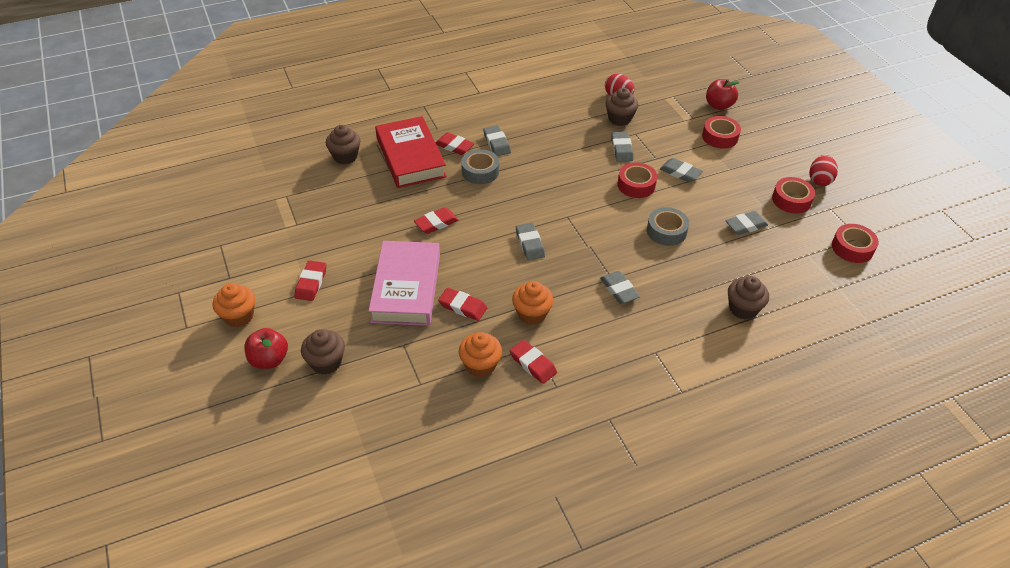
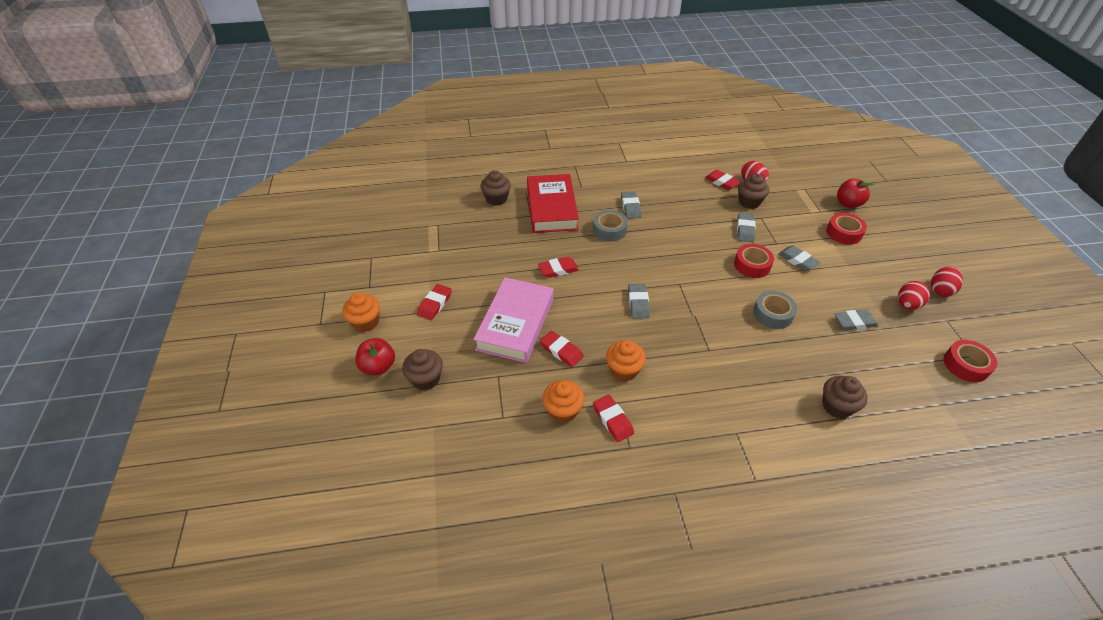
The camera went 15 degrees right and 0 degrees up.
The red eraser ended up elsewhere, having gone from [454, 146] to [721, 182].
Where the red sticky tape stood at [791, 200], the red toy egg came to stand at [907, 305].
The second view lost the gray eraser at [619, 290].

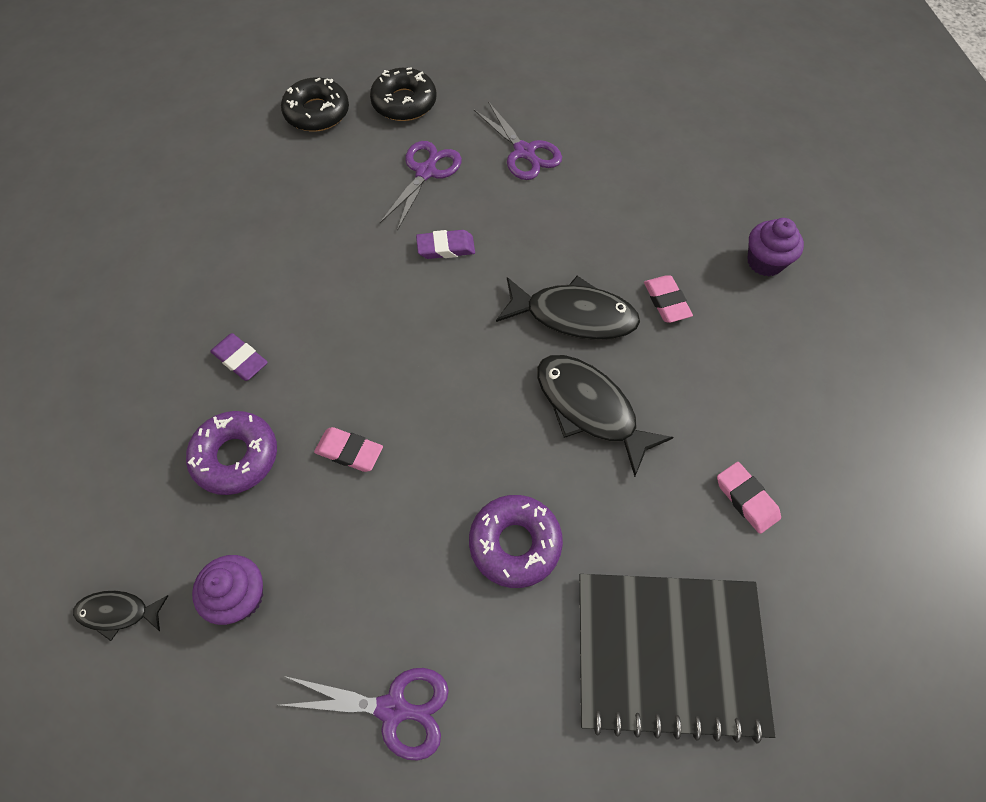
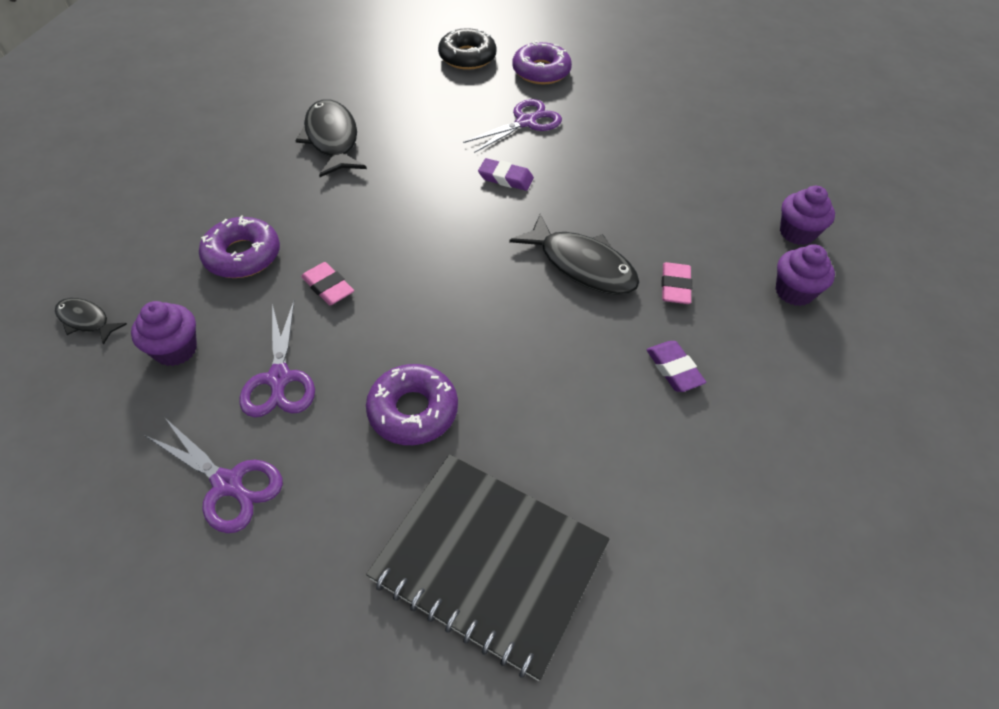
The camera went 25 degrees right and 10 degrees down.
What was the ebony glazed donut at [404, 102] turned into the purple glazed donut at [541, 71].
The purple pair of scissors ended up elsewhere, having gone from [524, 152] to [279, 379].
The purple eraser ended up elsewhere, having gone from [240, 359] to [674, 369].
The ebony fish figure ended up elsewhere, having gone from [590, 408] to [332, 139].
The second view lost the pink eraser at [746, 499].
The second view gained the purple fairy cake at [797, 233].

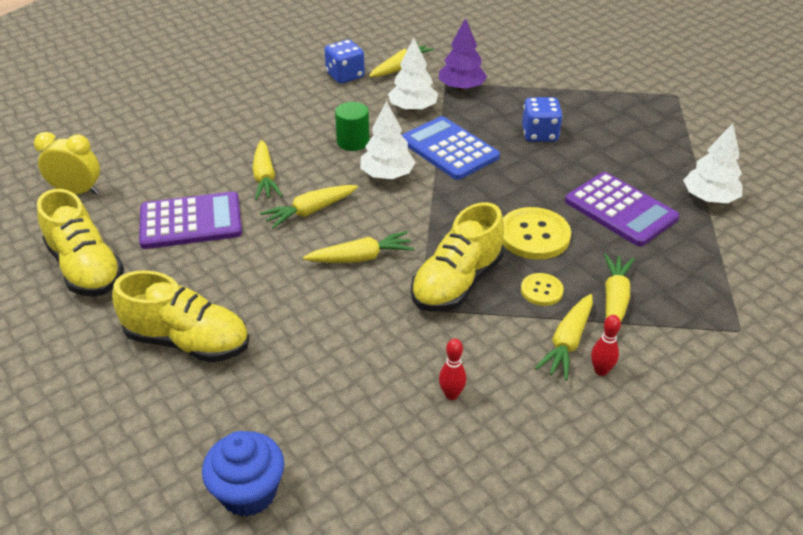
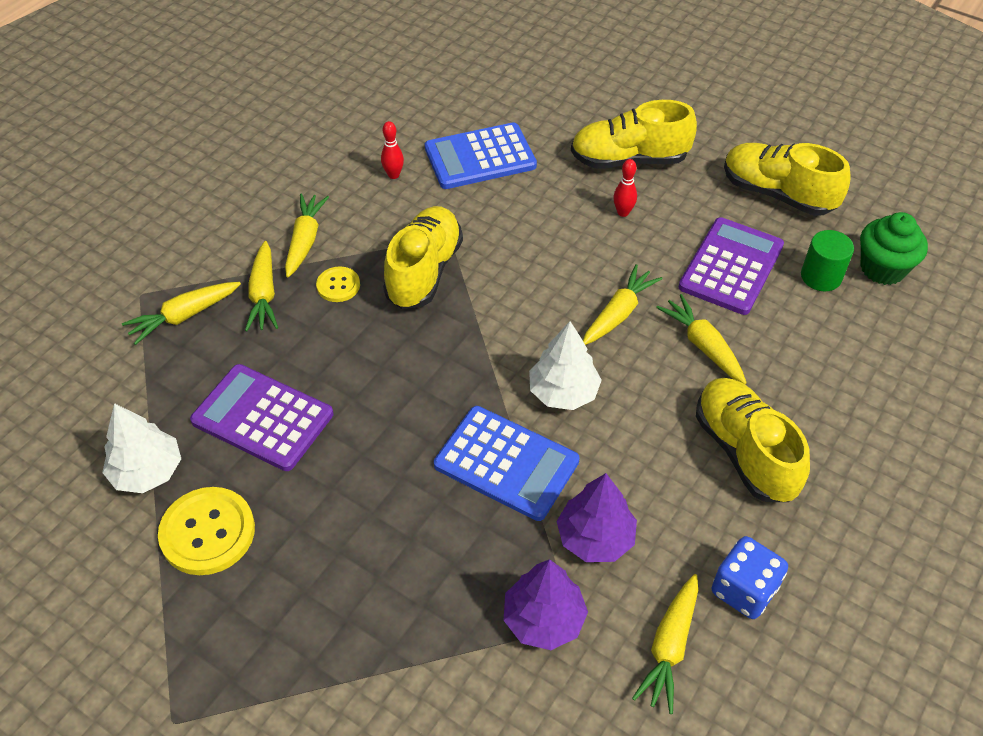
The camera went 160 degrees right and 10 degrees up.
What was the snow-white toy tree at [413, 108] turned into the purple toy tree at [595, 538].
The second view lost the cobalt die at [539, 134].
The leaf-green cylinder shape ended up elsewhere, having gone from [353, 142] to [821, 276].
Where the golden bedside clock stood at [77, 192], the leaf-green fairy cake came to stand at [882, 268].
The purple pocket calculator at [191, 221] ended up facing another way, 150 degrees clockwise from before.
The golden shirt button ended up elsewhere, having gone from [534, 235] to [207, 532].
The golden root vegetable ended up elsewhere, having gone from [361, 258] to [184, 316].
The red tenpin ended up elsewhere, having gone from [601, 371] to [623, 212].
The second view lost the cobalt fairy cake at [249, 492].
The second view gained the cobalt pocket calculator at [480, 157].
The second view gained the golden lace-up shoe at [744, 451].

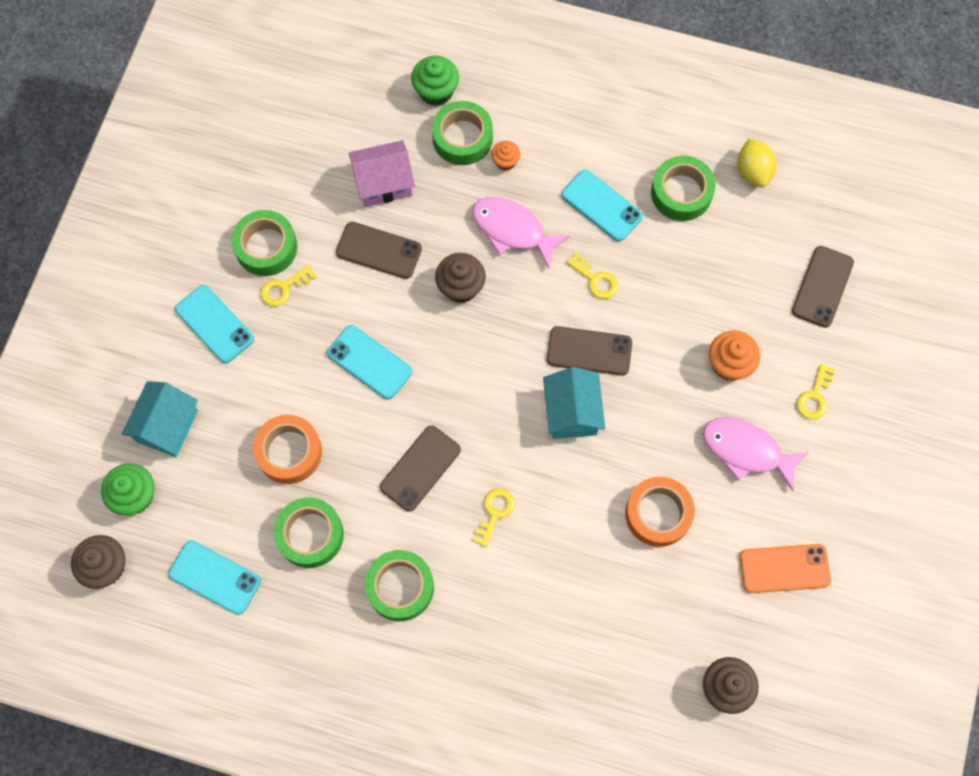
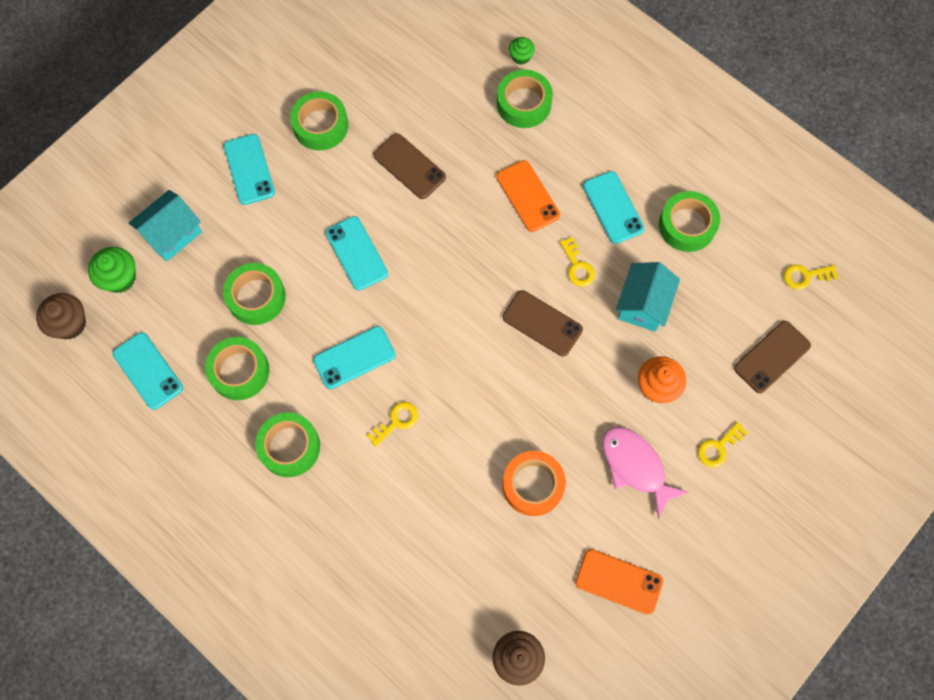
The camera went 25 degrees right and 0 degrees up.
The size of the leaf-green fairy cake at [436, 91] changed by a factor of 0.60.
The second view lost the golden toy lemon at [753, 171].
The second view lost the pink cottage at [384, 183].
The second view lost the orange-coloured fairy cake at [505, 161].
Where the pink fish figure stood at [512, 230], the orange-coloured phone came to stand at [527, 196].
The second view lost the dark brown fairy cake at [460, 287].
The golden latchkey ended up elsewhere, having gone from [284, 288] to [805, 276].
The aqua cottage ended up elsewhere, having gone from [571, 412] to [643, 304].
What was the orange-coloured sticky tape at [289, 452] turned into the leaf-green sticky tape at [256, 297].
What was the dark brown phone at [420, 468] turned into the aqua phone at [354, 357].

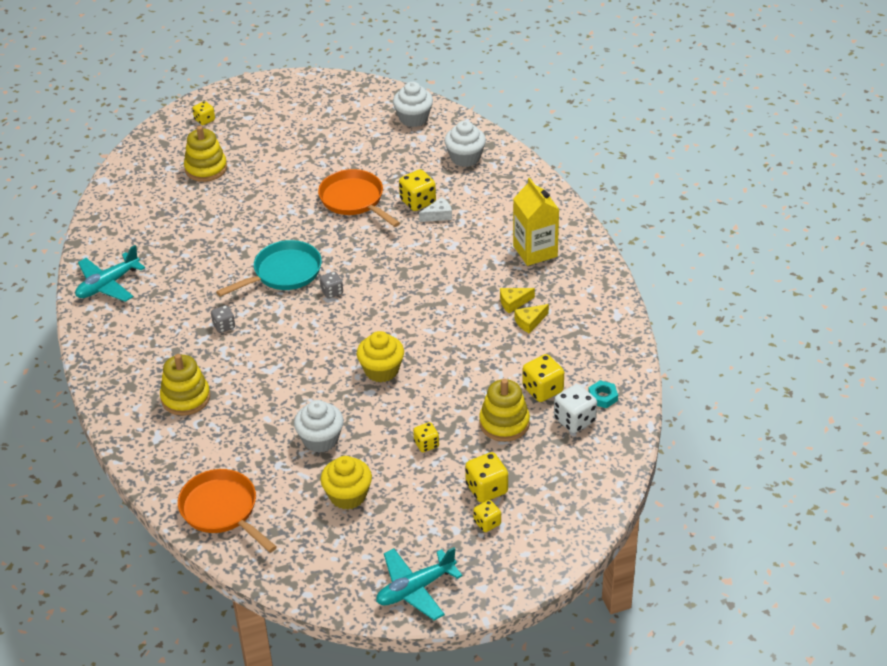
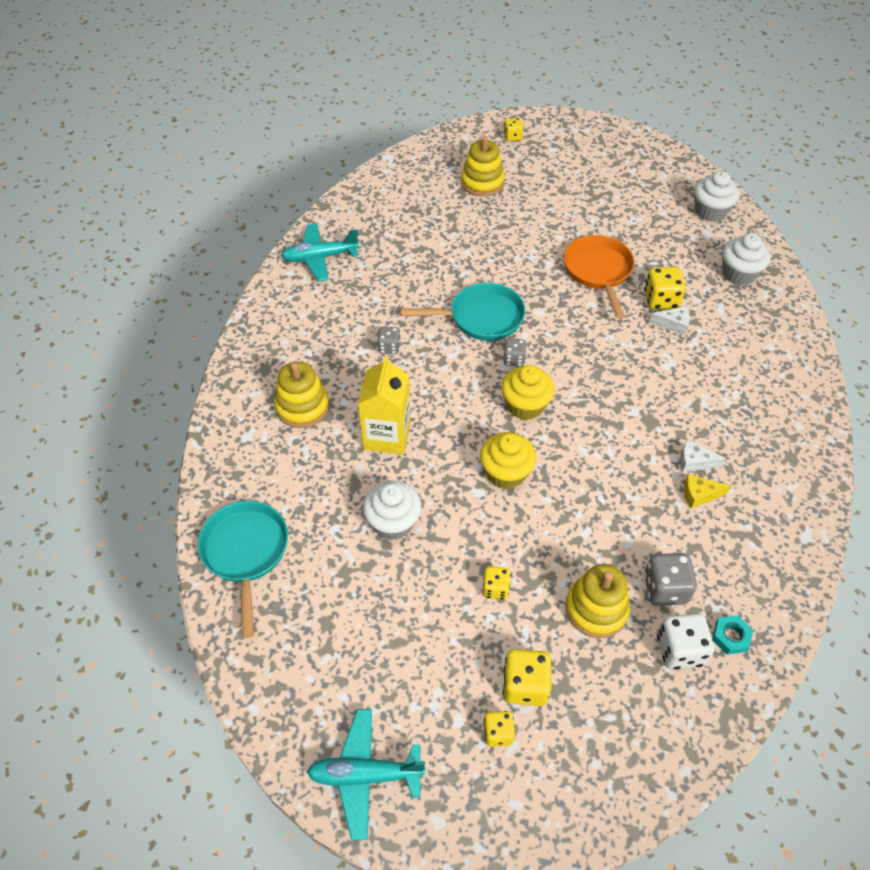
The camera went 30 degrees right and 10 degrees up.
The golden milk carton ended up elsewhere, having gone from [535, 251] to [387, 436].
What was the golden cheese wedge at [513, 303] turned into the snow-white cheese wedge at [694, 462].
What was the golden die at [542, 390] turned into the gray die at [665, 589].
The golden fairy cake ended up elsewhere, having gone from [348, 495] to [525, 405].
What was the orange-coloured skillet at [222, 510] turned into the aqua skillet at [246, 552].

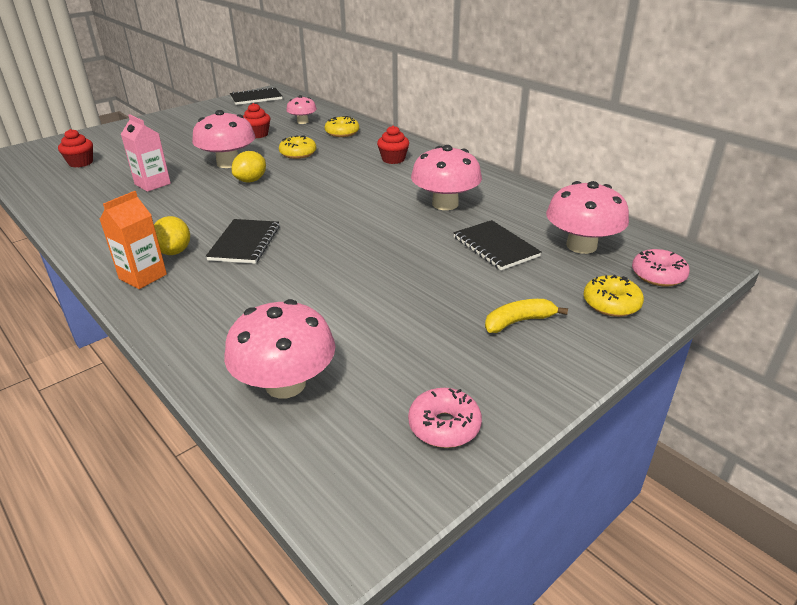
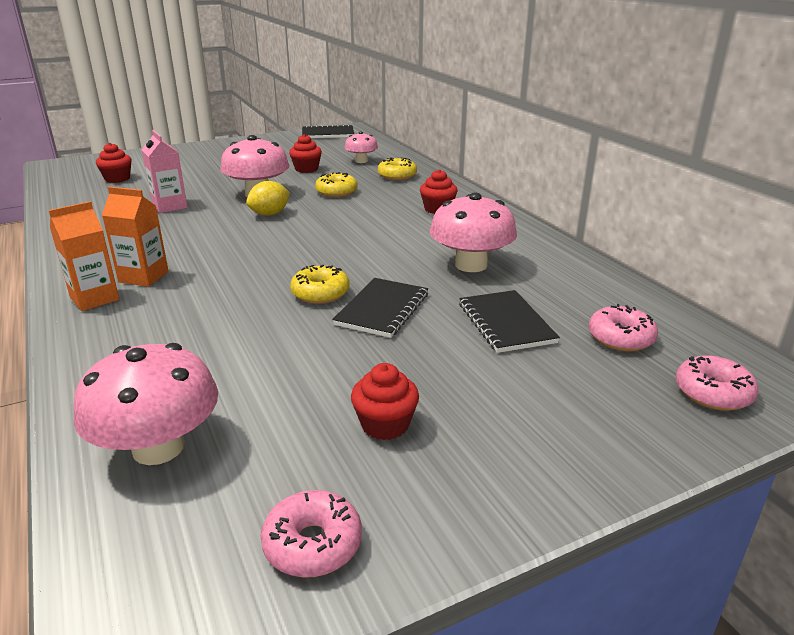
The camera went 15 degrees right and 5 degrees down.
Where the pink fungus stood at [581, 246], the pink glazed donut came to stand at [620, 338].
Where the golden toy lemon stood at [174, 251], the orange-coloured milk carton came to stand at [143, 277].
The ebony exercise book ended up elsewhere, having gone from [245, 243] to [382, 309].
The golden glazed donut ended up elsewhere, having gone from [611, 304] to [320, 293].
The second view lost the golden banana at [518, 321].
The second view gained the red fairy cake at [385, 424].

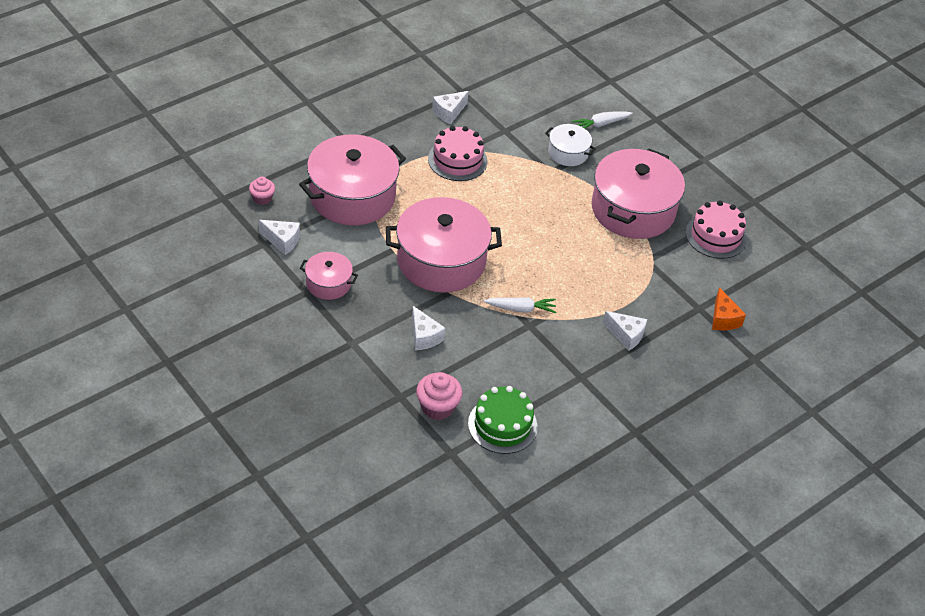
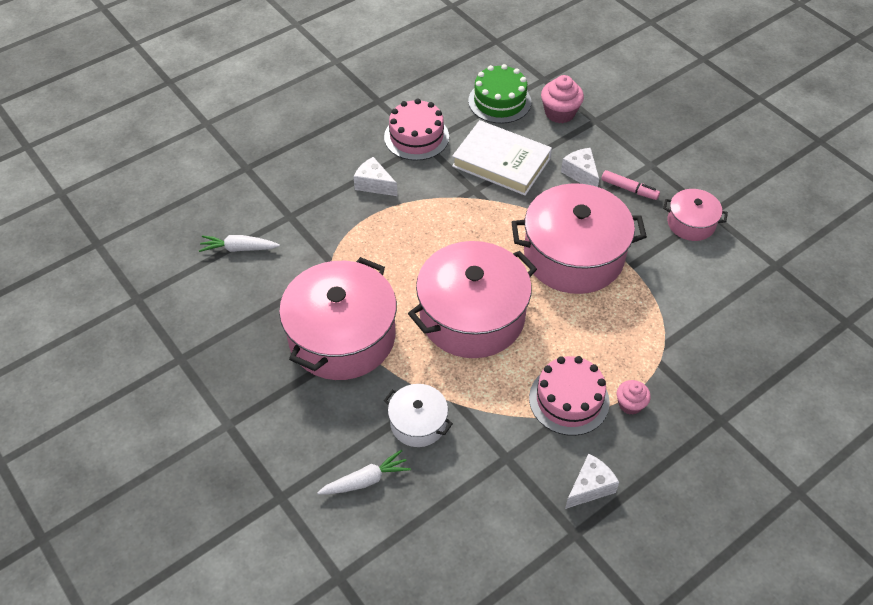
The camera went 175 degrees left and 5 degrees up.
The pink pot ended up elsewhere, having gone from [352, 196] to [472, 316].
The pink fairy cake ended up elsewhere, having gone from [262, 198] to [630, 404].
The pink layer cake ended up elsewhere, having gone from [716, 236] to [416, 137].
The second view lost the snow-white cheese wedge at [282, 241].
The second view lost the orange-coloured cheese wedge at [723, 319].
The snow-white root vegetable ended up elsewhere, having gone from [521, 309] to [239, 248].
The second view gained the snow-white hardback at [501, 162].
The second view gained the pink marker pen at [629, 189].

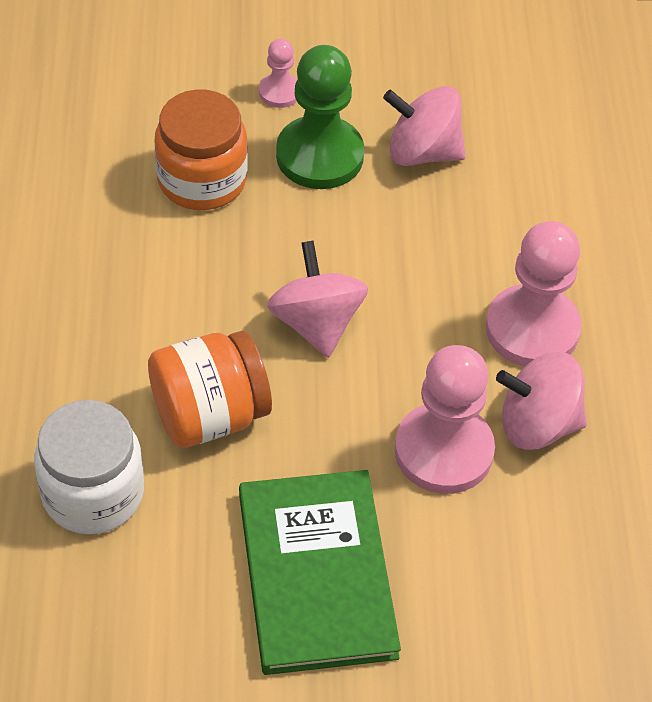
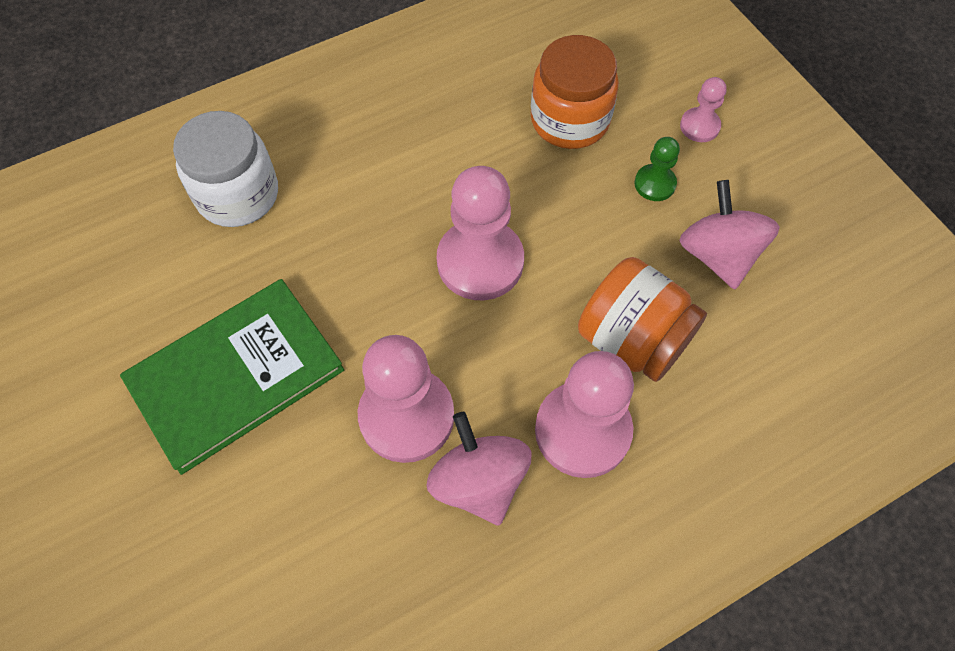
The camera went 65 degrees right and 10 degrees up.
The size of the leaf-green chess pawn at [319, 156] changed by a factor of 0.50.
Where the pink whirligig stood at [316, 323], the pink chess pawn came to stand at [480, 262].
The orange-coloured jam jar ended up elsewhere, having gone from [209, 415] to [632, 339].

